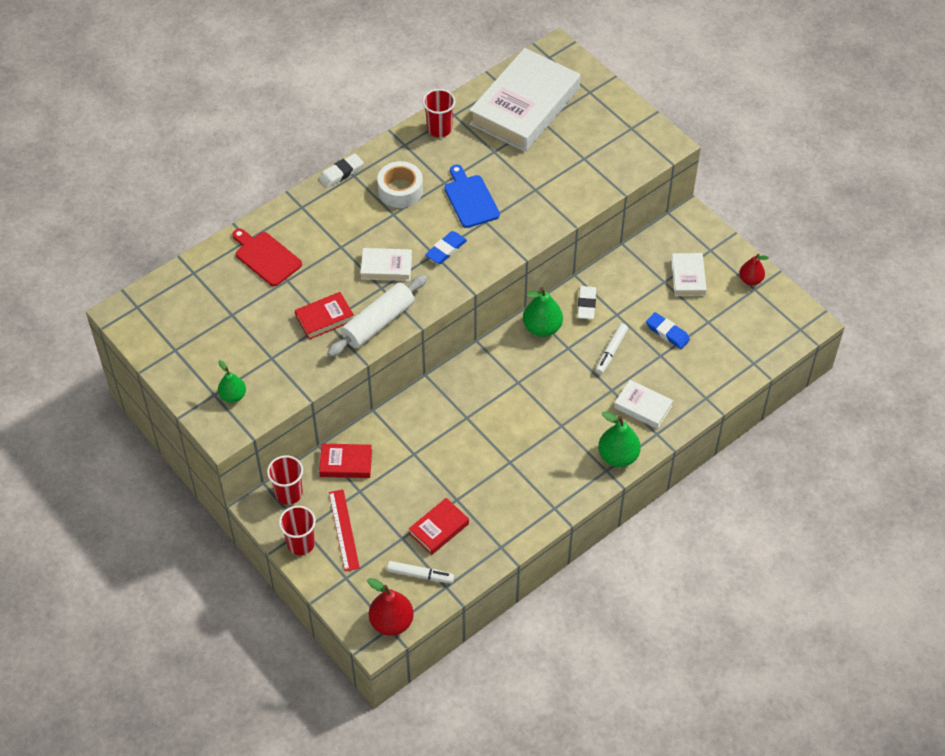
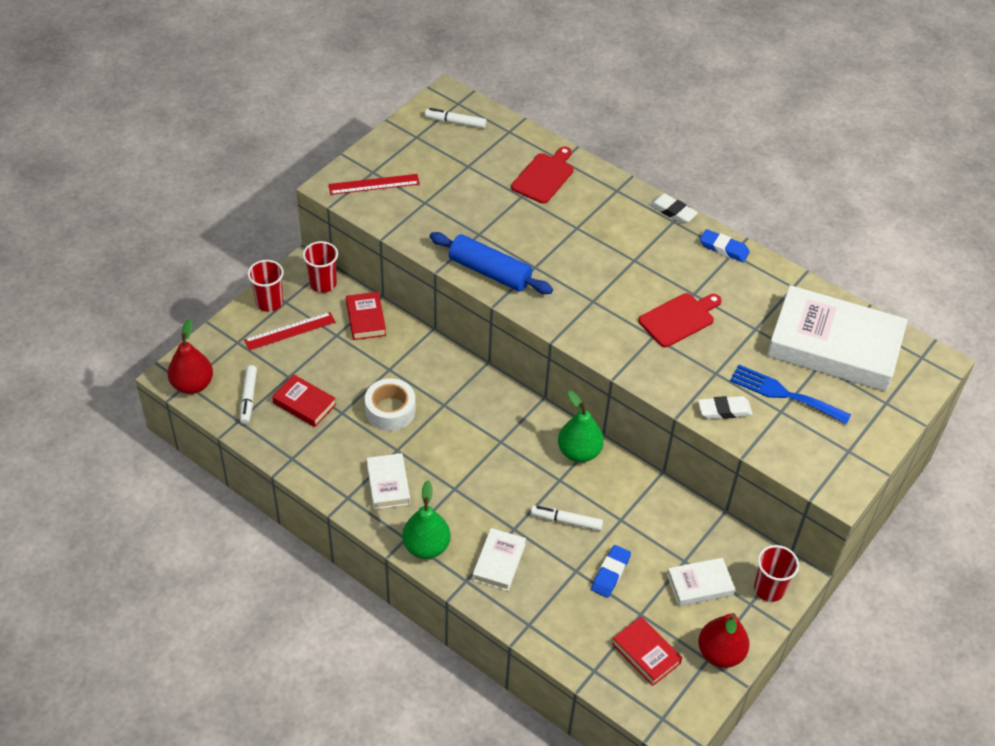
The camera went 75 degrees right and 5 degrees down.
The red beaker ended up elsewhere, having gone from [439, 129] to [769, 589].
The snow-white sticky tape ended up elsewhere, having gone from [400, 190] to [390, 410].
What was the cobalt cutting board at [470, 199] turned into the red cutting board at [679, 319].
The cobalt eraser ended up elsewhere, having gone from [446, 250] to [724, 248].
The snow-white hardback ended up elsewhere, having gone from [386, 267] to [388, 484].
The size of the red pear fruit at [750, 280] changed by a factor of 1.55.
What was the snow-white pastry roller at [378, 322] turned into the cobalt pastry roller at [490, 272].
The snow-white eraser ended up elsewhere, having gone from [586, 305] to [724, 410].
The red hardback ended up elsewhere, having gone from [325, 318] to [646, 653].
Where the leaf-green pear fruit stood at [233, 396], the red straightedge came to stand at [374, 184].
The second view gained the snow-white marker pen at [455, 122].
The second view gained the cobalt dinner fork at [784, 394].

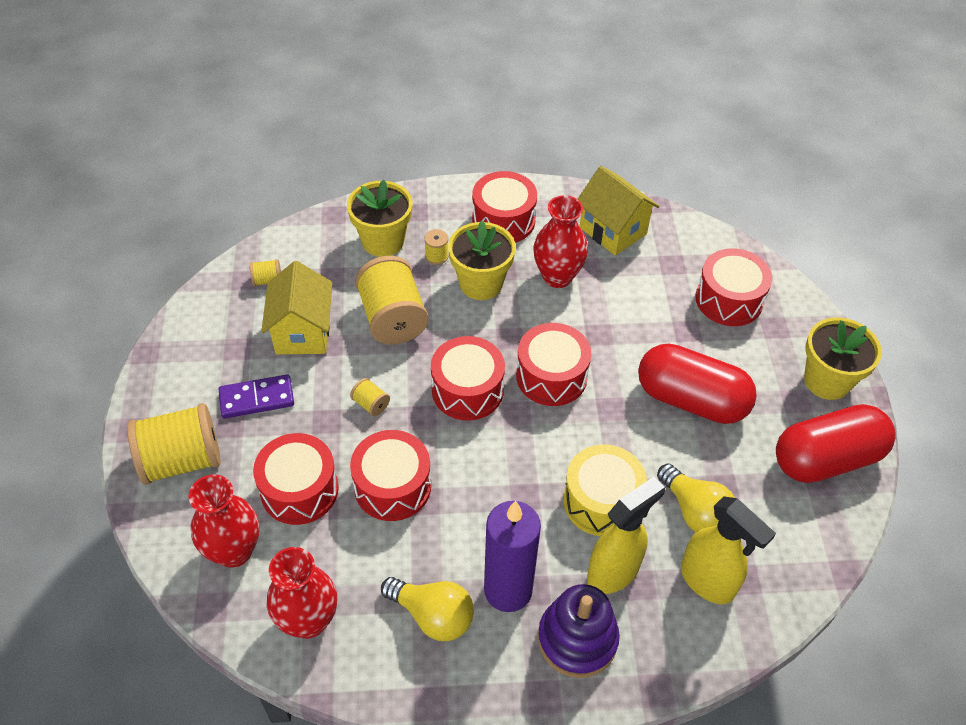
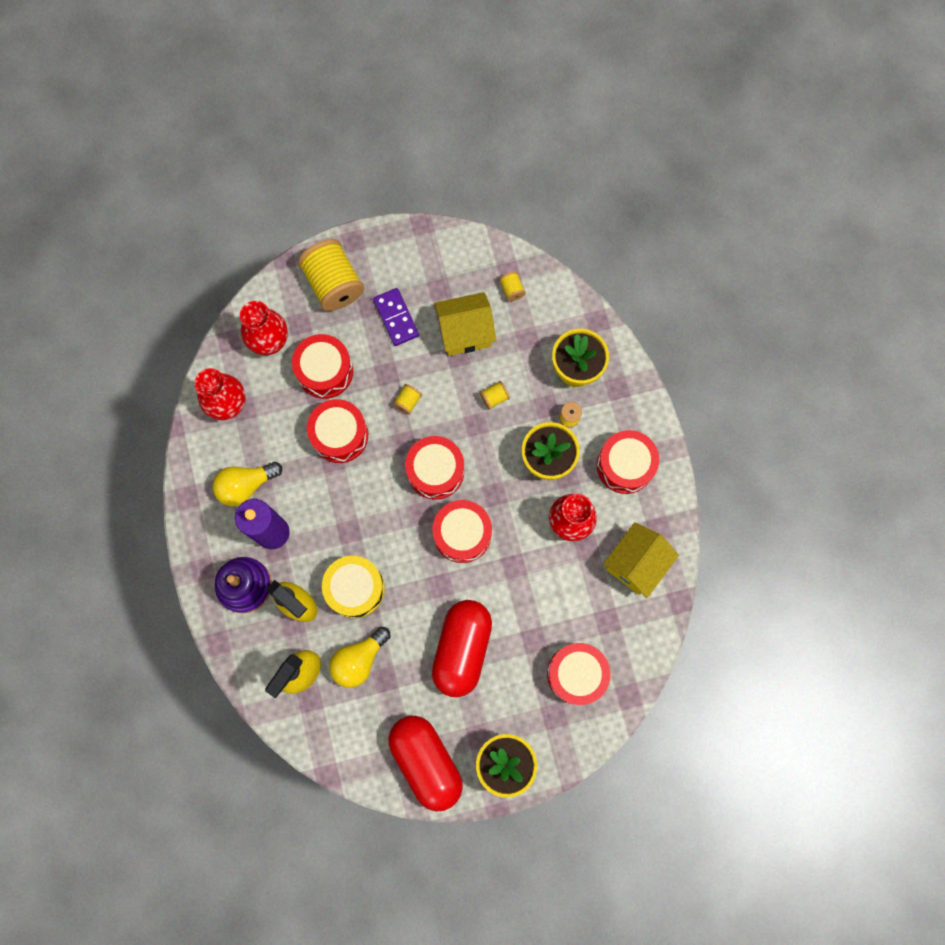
The camera went 80 degrees right and 25 degrees up.
The size of the golden reel of thread at [393, 318] changed by a factor of 0.43.
The golden bulb at [433, 615] ended up facing another way, 45 degrees clockwise from before.

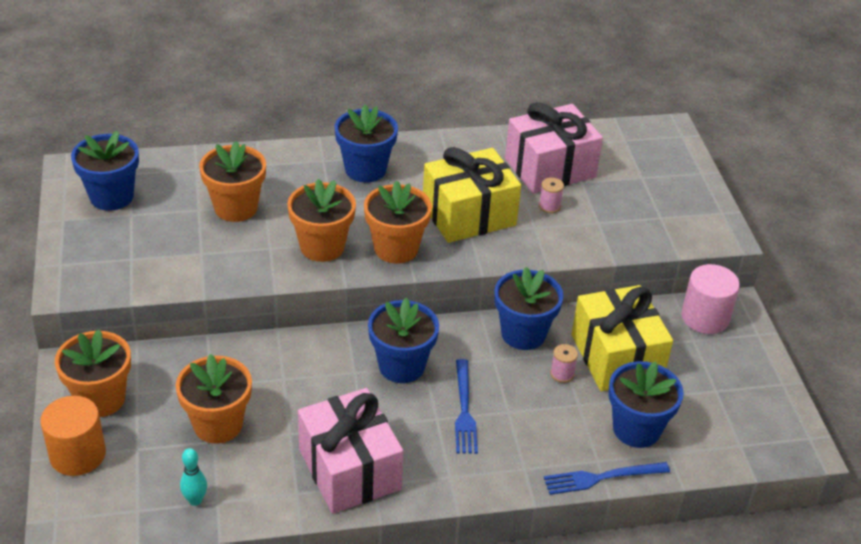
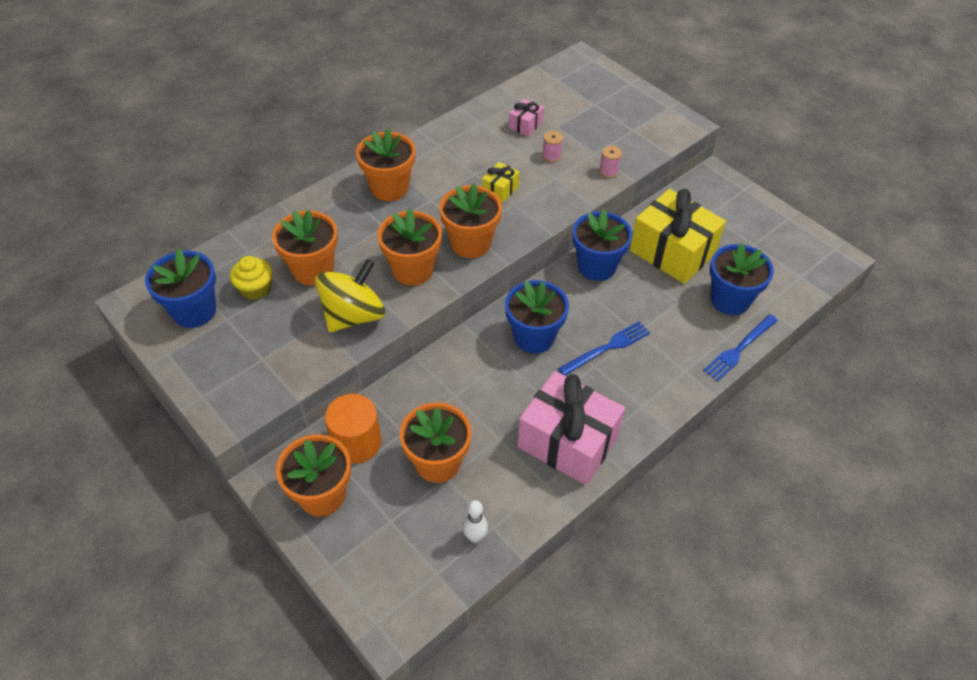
The camera went 30 degrees left and 10 degrees up.
The size of the pink present at [550, 168] changed by a factor of 0.44.
What was the cobalt plant pot at [365, 169] turned into the orange-coloured plant pot at [389, 188].
The size of the golden present at [468, 215] changed by a factor of 0.44.
The second view lost the pink cylinder shape at [705, 317].
The pink reel of thread ended up elsewhere, having gone from [562, 374] to [608, 171].
The cobalt dinner fork at [464, 410] ended up facing another way, 90 degrees counterclockwise from before.
The orange-coloured cylinder shape ended up elsewhere, having gone from [77, 454] to [356, 442].
What was the aqua tenpin at [195, 500] turned into the snow-white tenpin at [475, 537].
The second view gained the golden fairy cake at [255, 288].
The second view gained the golden whirligig at [353, 315].

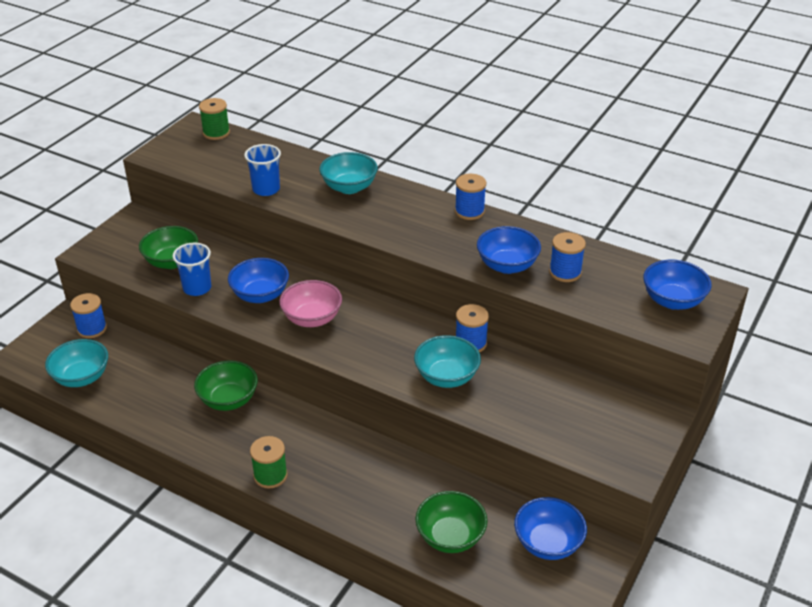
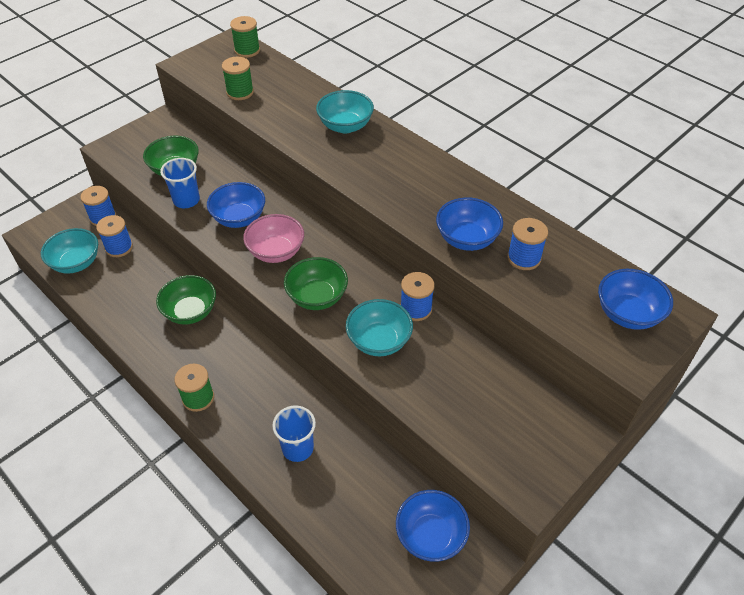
The camera went 15 degrees right and 10 degrees up.
The cobalt beaker ended up elsewhere, having gone from [266, 189] to [297, 448].
The cobalt reel of thread ended up elsewhere, having gone from [469, 211] to [119, 247].
The leaf-green bowl ended up elsewhere, having gone from [450, 537] to [317, 297].
The second view gained the leaf-green reel of thread at [240, 92].

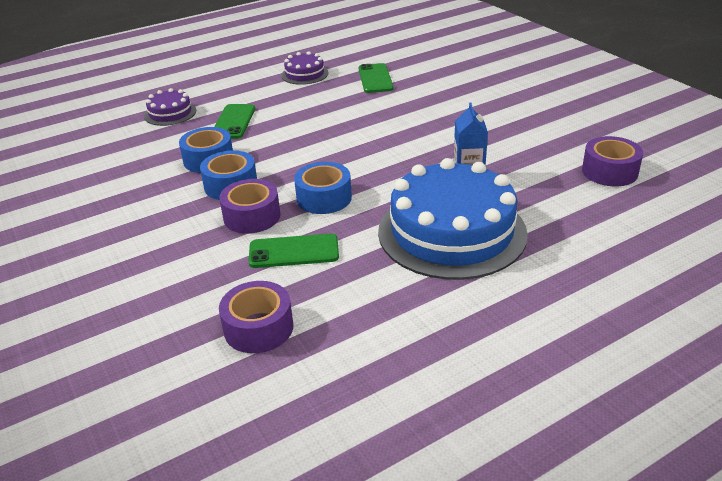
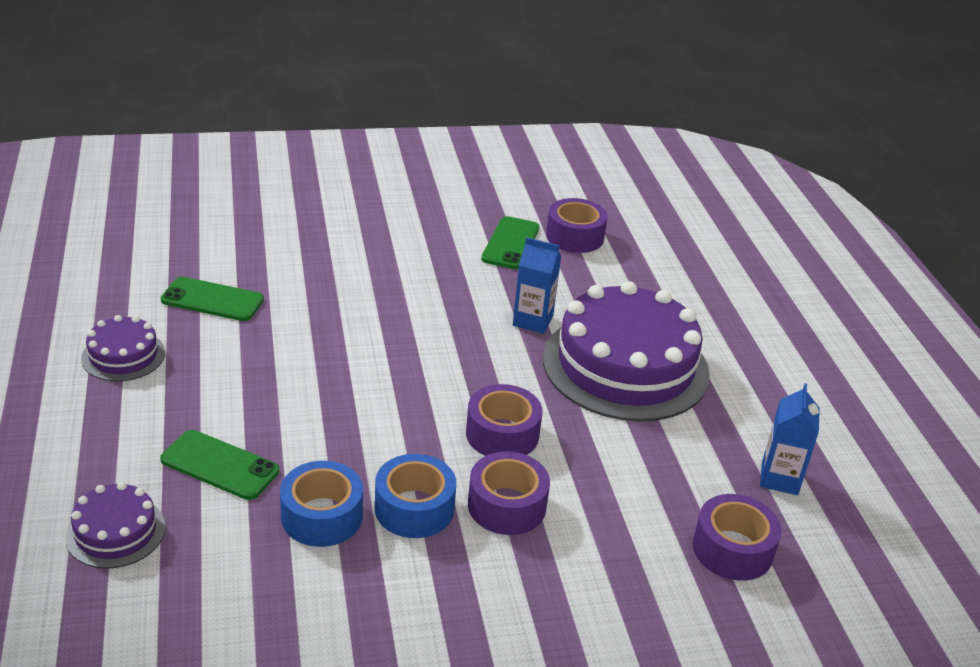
The camera went 75 degrees left and 0 degrees up.
What was the cobalt layer cake at [452, 232] turned into the purple layer cake at [625, 366].
What was the cobalt sticky tape at [324, 198] turned into the purple sticky tape at [502, 434].
The leaf-green phone ended up elsewhere, having gone from [294, 251] to [510, 243].
The second view gained the cobalt milk carton at [779, 478].

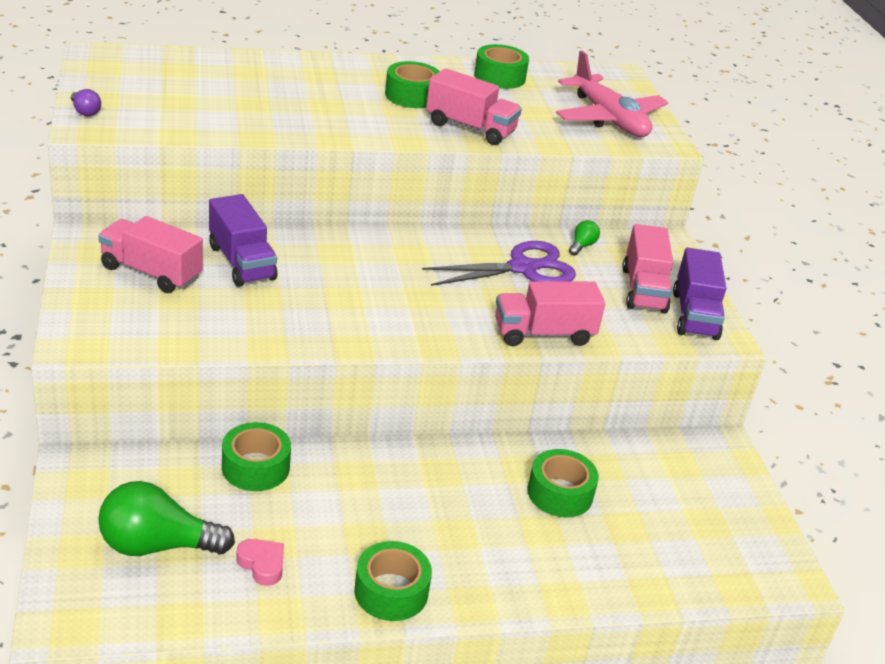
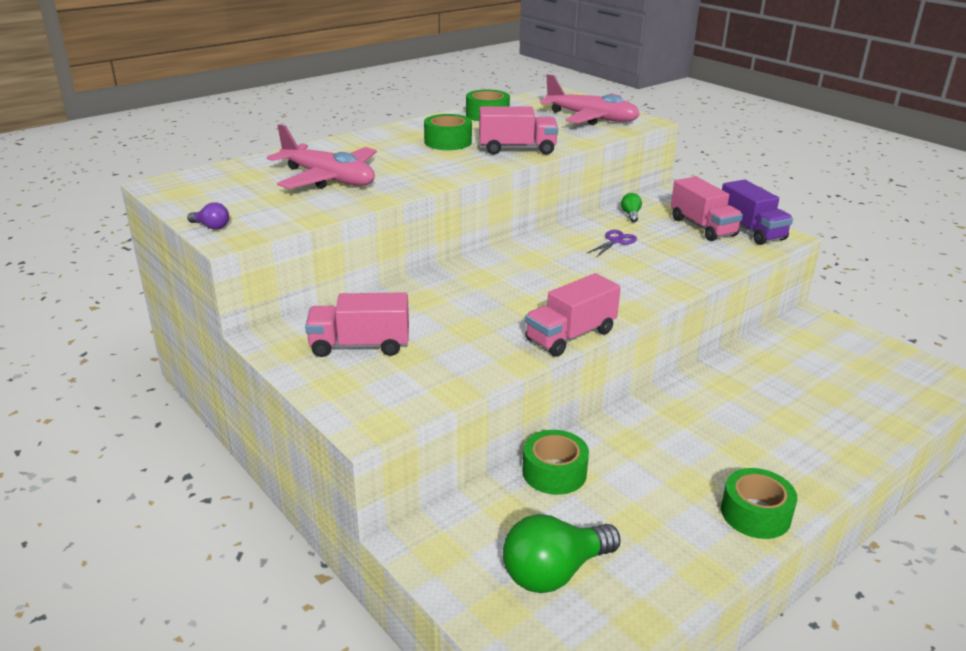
The camera went 25 degrees left and 5 degrees down.
The second view lost the purple truck at [241, 262].
The size of the purple pair of scissors at [523, 268] changed by a factor of 0.51.
The pink truck ended up elsewhere, having gone from [543, 334] to [570, 336].
The second view lost the leaf-green sticky tape at [560, 493].
The second view lost the pink love heart at [262, 564].
The second view gained the pink toy plane at [328, 179].

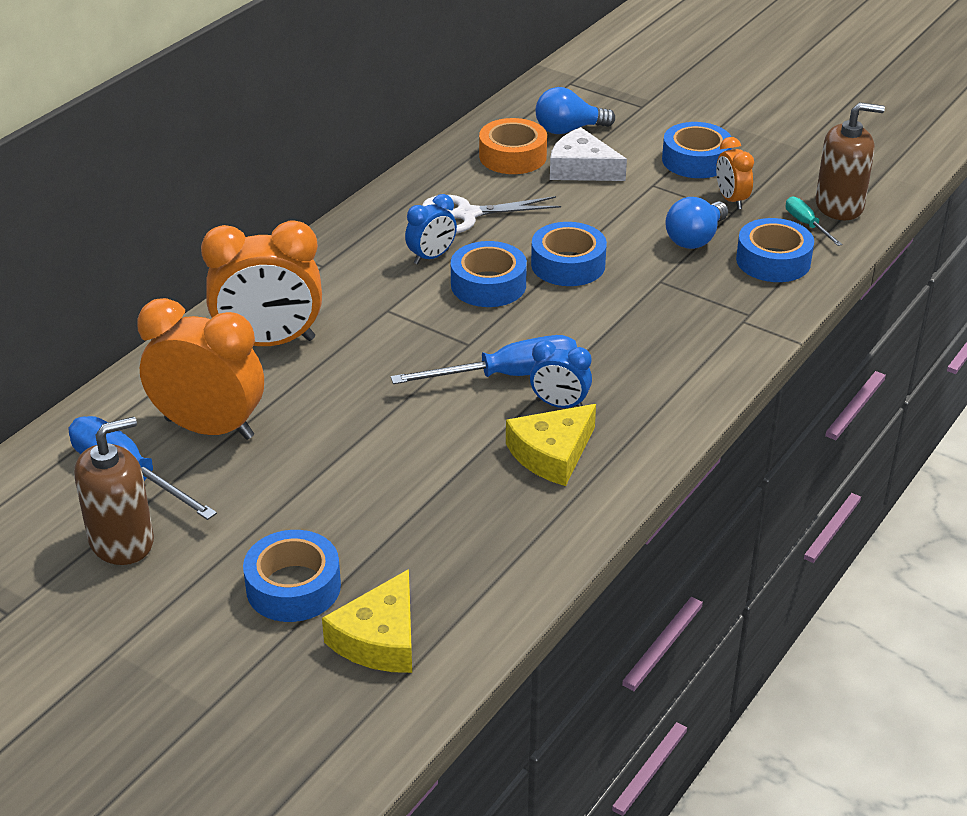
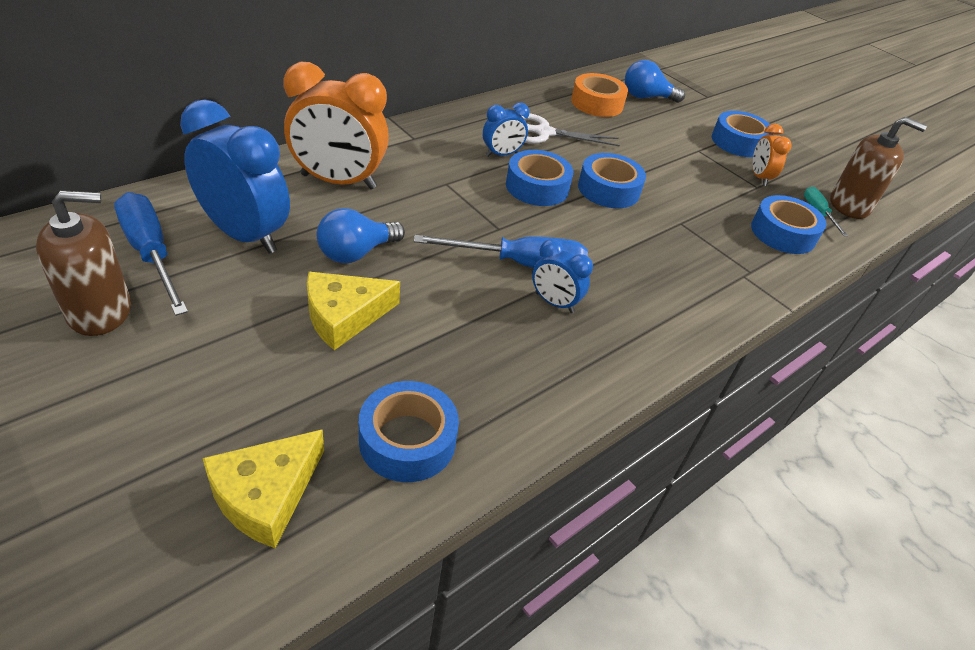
The camera went 10 degrees right and 5 degrees up.
The second view lost the snow-white cheese wedge at [581, 168].
The cobalt bulb ended up elsewhere, having gone from [695, 239] to [356, 253].
What was the orange-coloured bedside clock at [209, 428] turned into the cobalt bedside clock at [245, 235].
The golden cheese wedge ended up elsewhere, having gone from [552, 454] to [344, 316].
The cobalt sticky tape ended up elsewhere, having gone from [293, 587] to [407, 440].

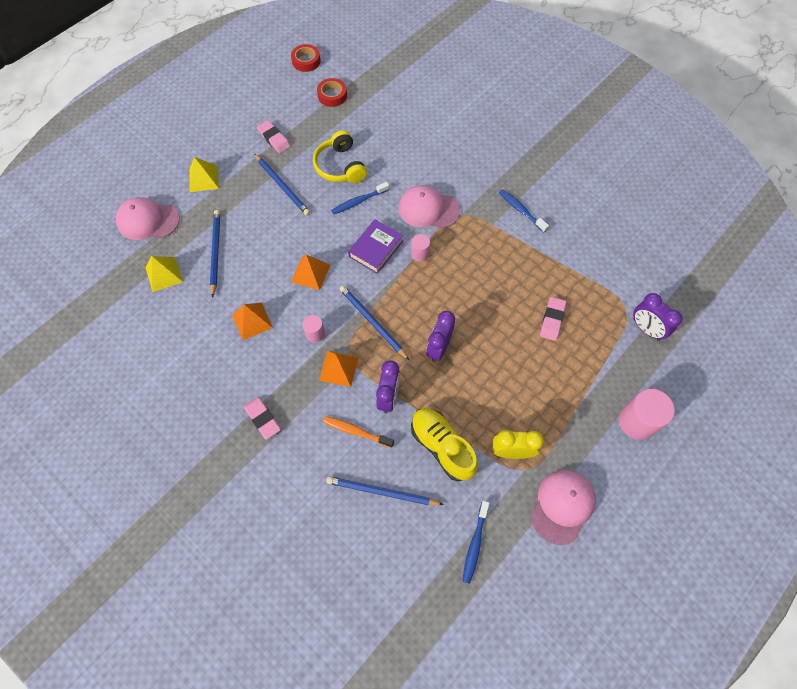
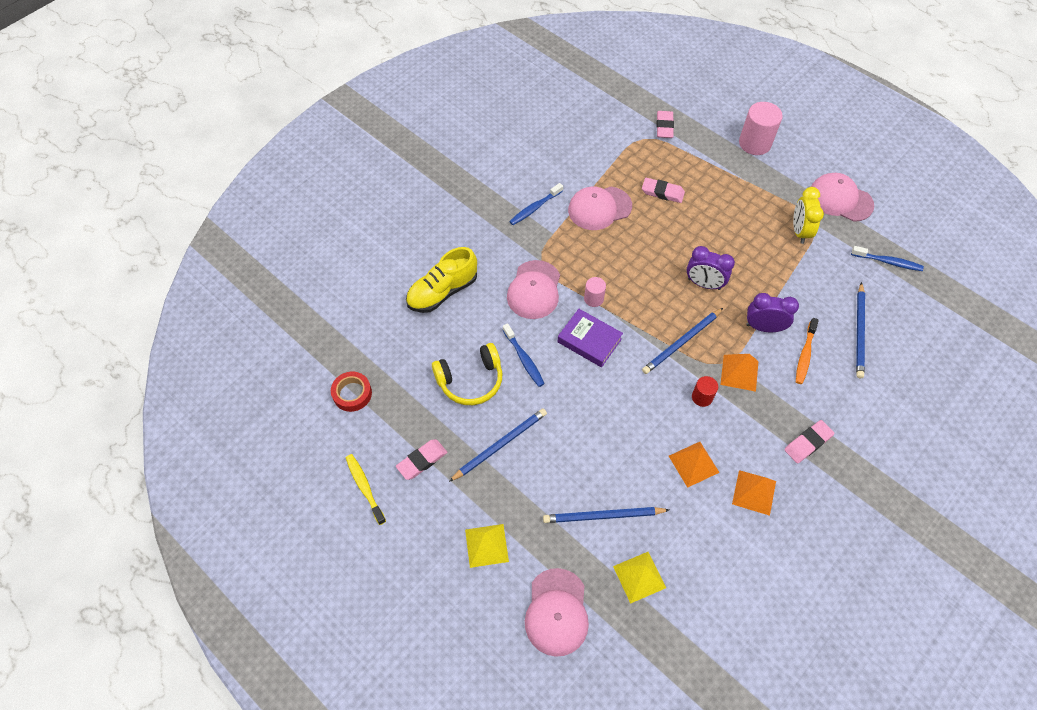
The camera went 90 degrees left and 5 degrees down.
The second view lost the red sticky tape at [306, 61].
The orange-coloured solid pyramid ended up elsewhere, having gone from [310, 273] to [754, 492].
Where the purple bedside clock stood at [646, 329], the pink eraser came to stand at [664, 127].
What was the pink cylinder shape at [315, 334] turned into the red cylinder shape at [702, 397].
The golden lace-up shoe ended up elsewhere, having gone from [442, 446] to [442, 292].
The second view gained the pink cap at [599, 208].
The second view gained the golden tooth brush at [364, 487].

